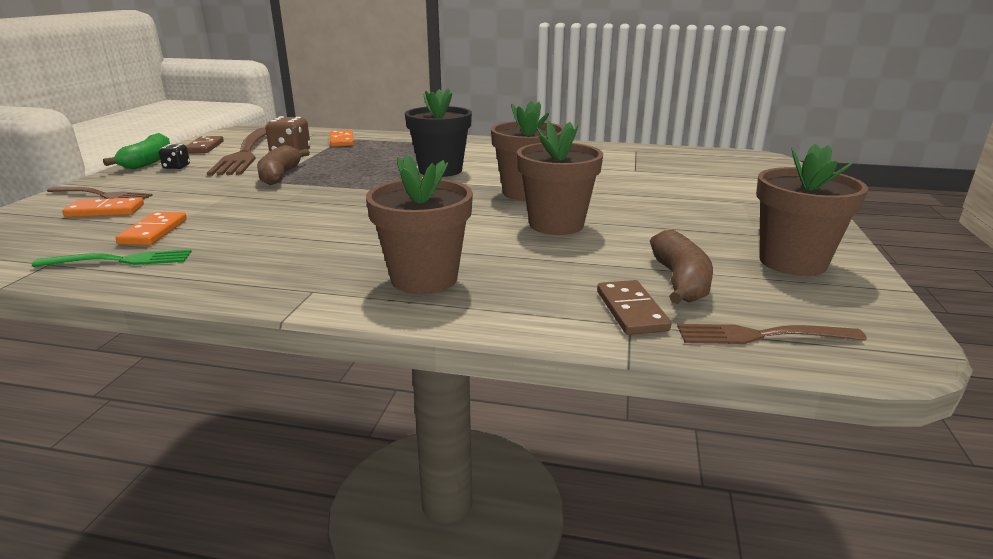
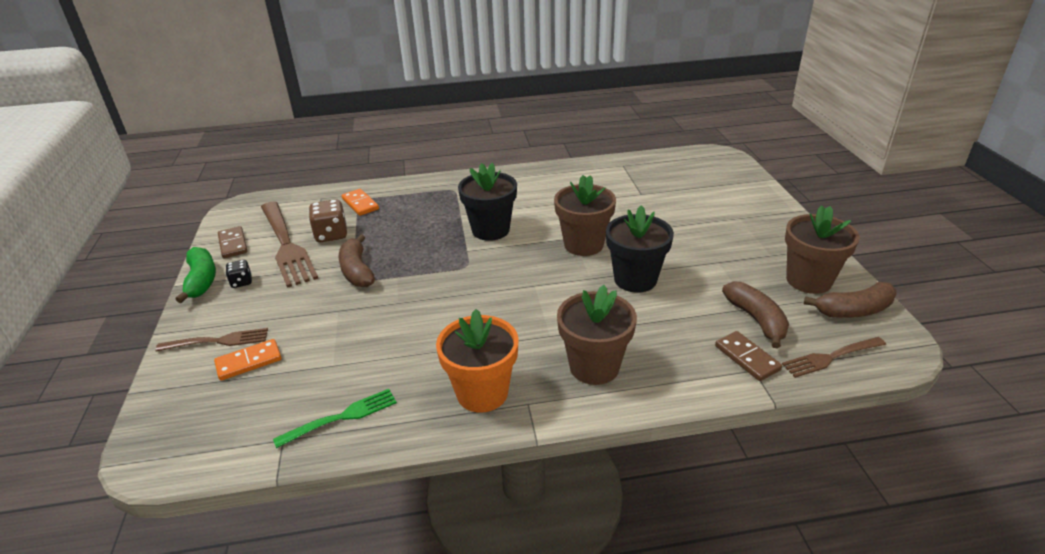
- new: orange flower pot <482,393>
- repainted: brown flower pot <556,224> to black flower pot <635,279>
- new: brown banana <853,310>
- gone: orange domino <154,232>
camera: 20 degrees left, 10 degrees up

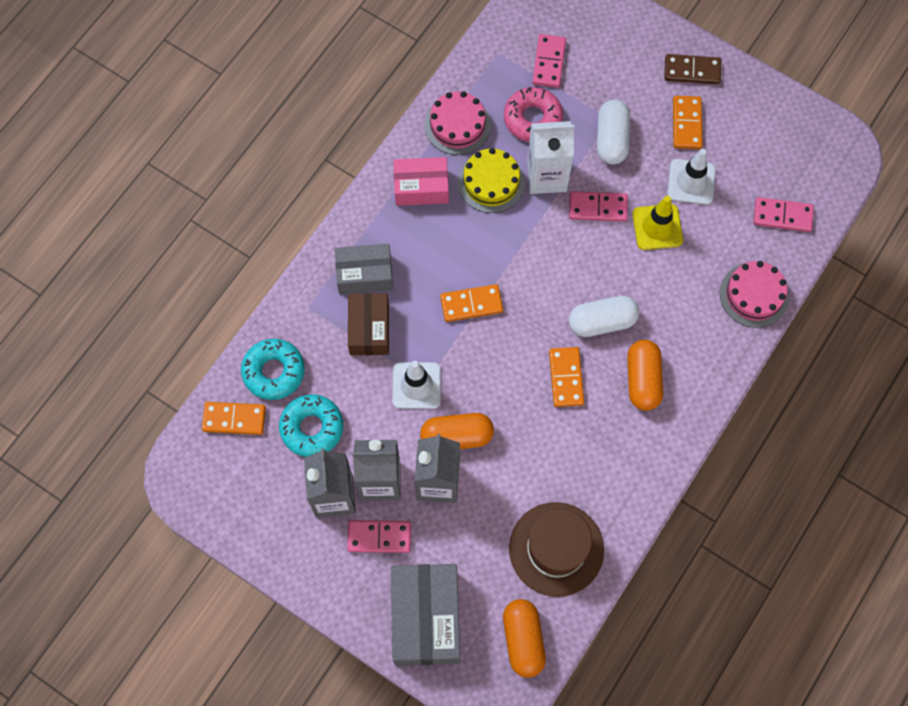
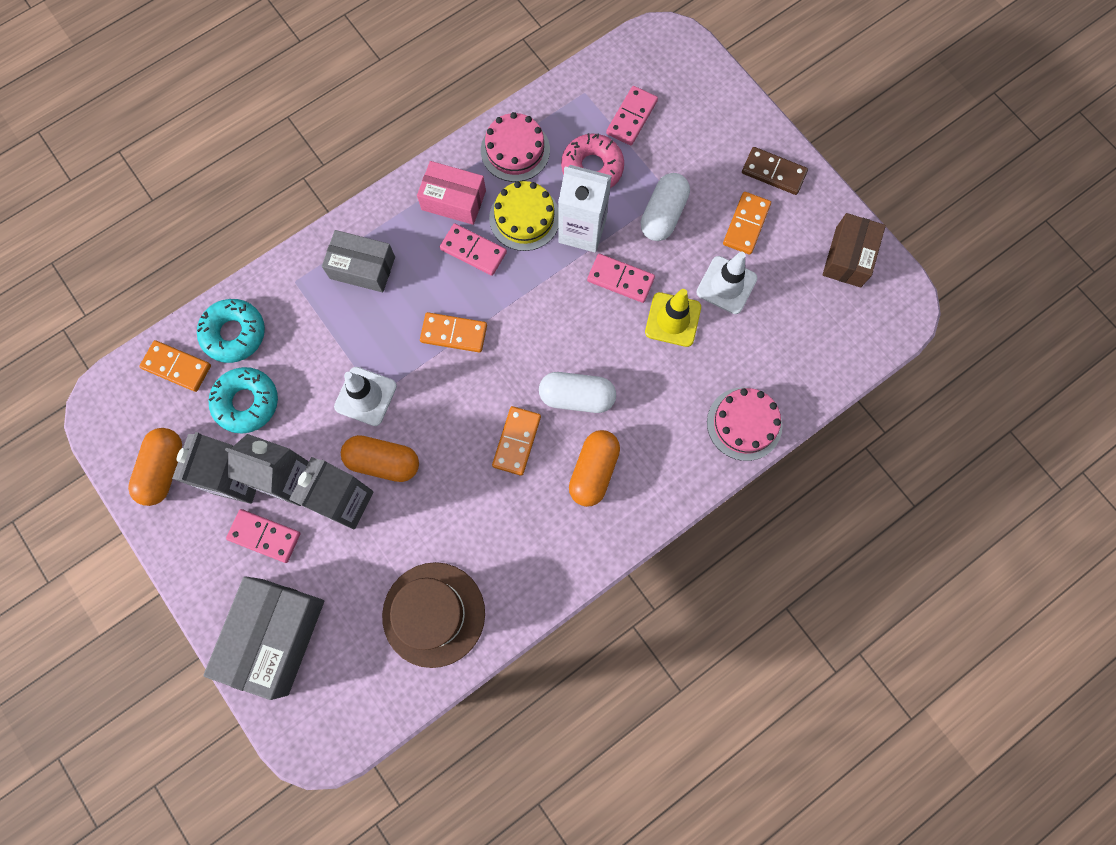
- shifted: orange capsule <523,640> to <163,469>
- shifted: pink domino <782,216> to <473,251>
- shifted: brown box <369,329> to <848,257>
camera: 20 degrees right, 5 degrees up

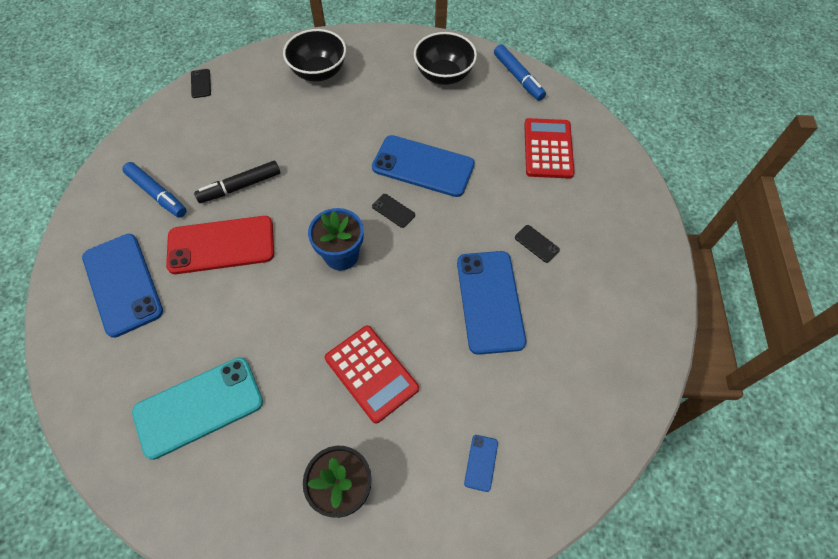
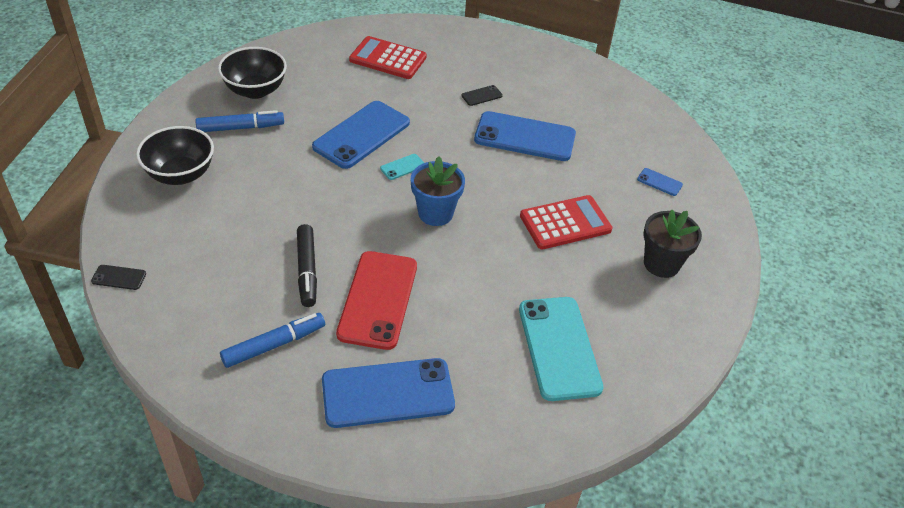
- shifted: blue marker <518,77> to <241,128>
- repainted: black phone <393,211> to turquoise phone <402,167>
camera: 75 degrees left, 15 degrees down

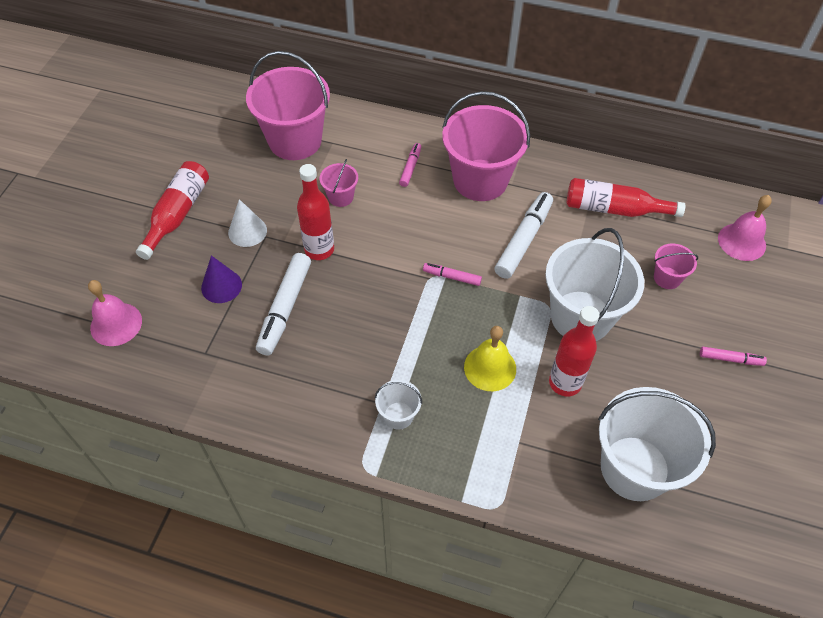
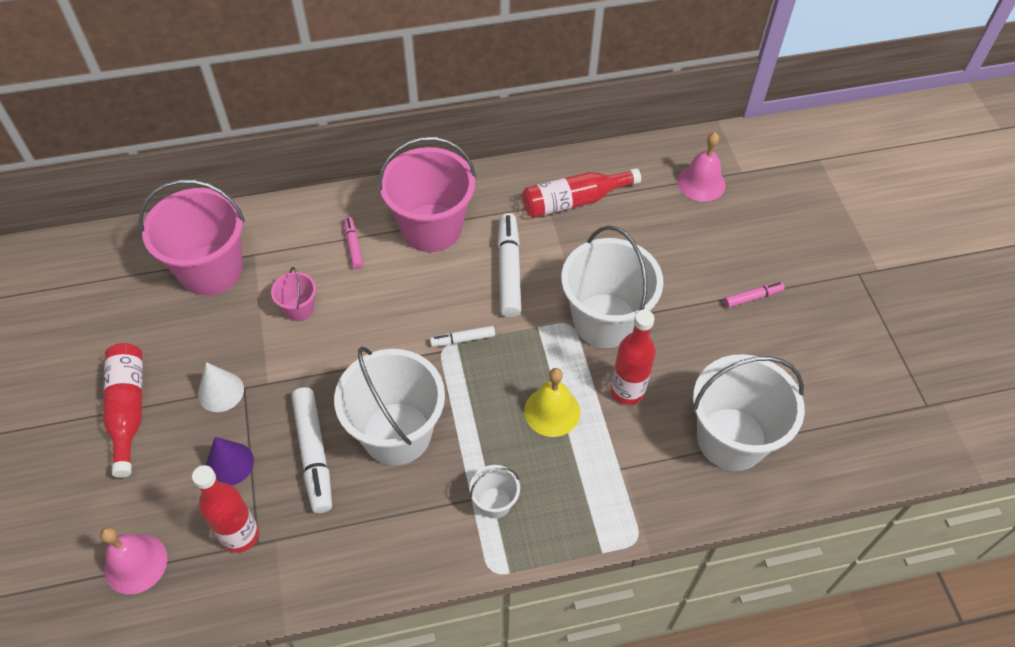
- shifted: red bottle <319,249> to <240,535>
- new: white bucket <397,433>
- repainted: pink marker <452,277> to white marker <462,339>
- gone: pink bucket <667,278>
camera: 30 degrees left, 0 degrees up

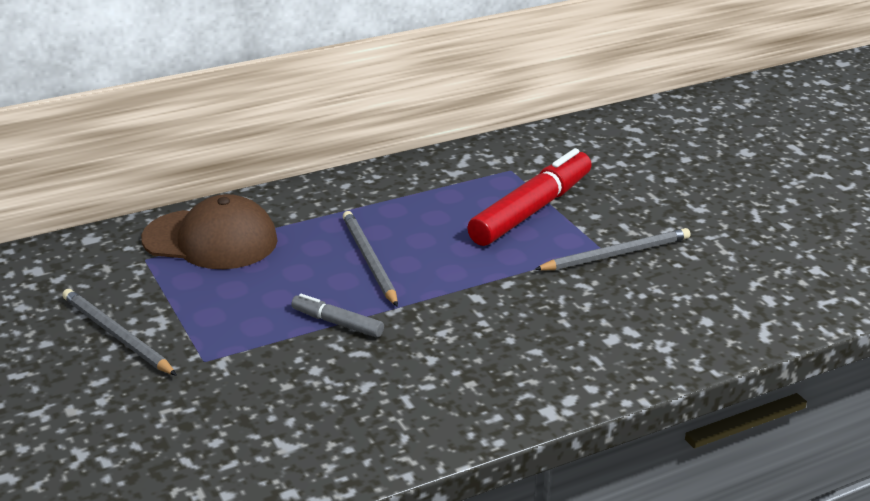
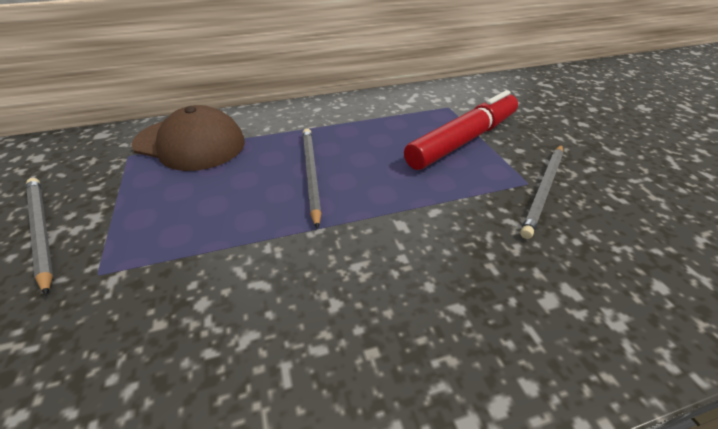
- rotated: grey pencil <616,254> = <543,190> 135 degrees clockwise
- gone: grey marker <337,323>
camera: 10 degrees right, 10 degrees up

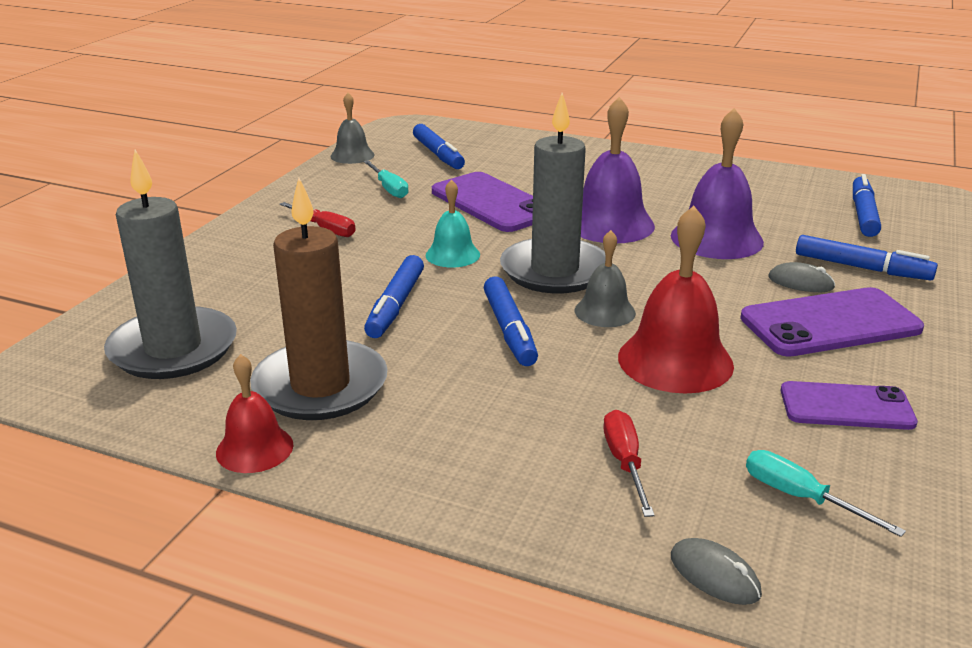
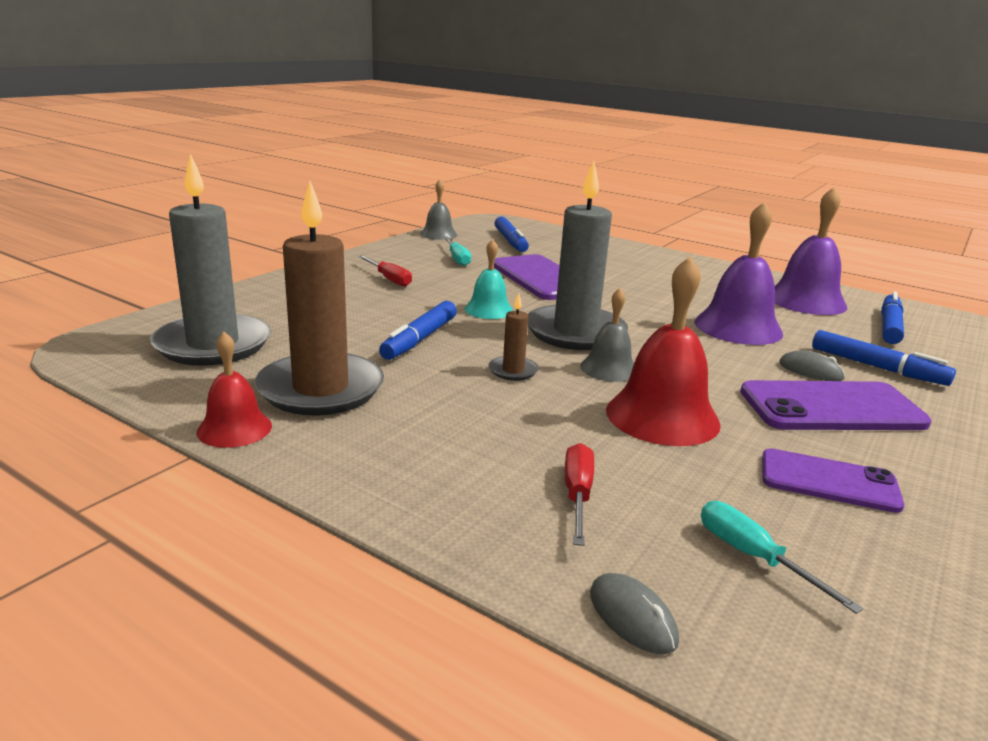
- swapped: blue marker <509,330> to brown candle <513,371>
- shifted: purple bell <610,224> to <806,301>
camera: 10 degrees right, 5 degrees down

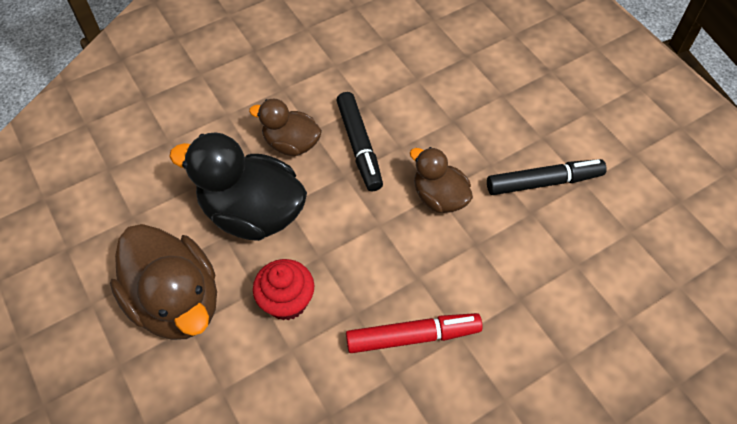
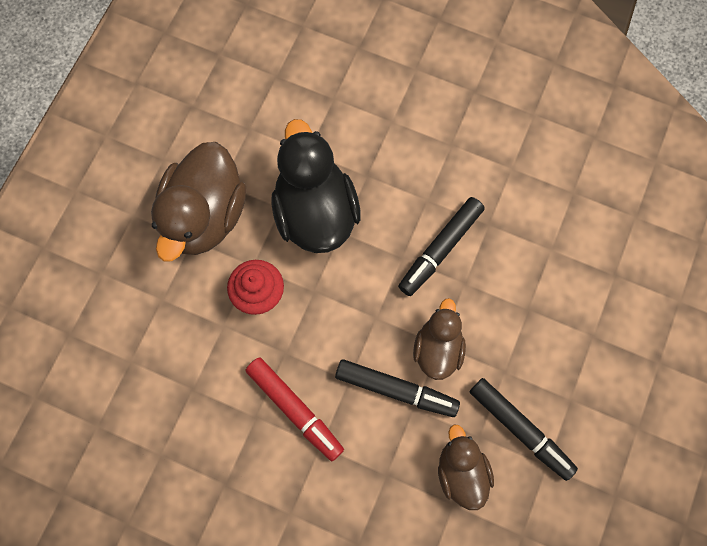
- new: black marker <396,389>
- shifted: brown duck <291,144> to <461,472>
camera: 55 degrees right, 15 degrees up

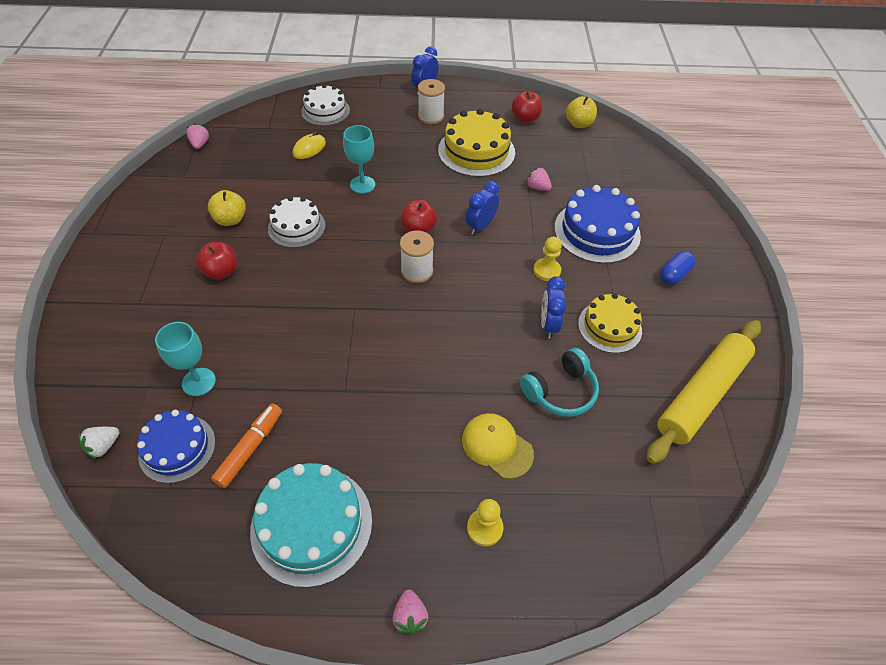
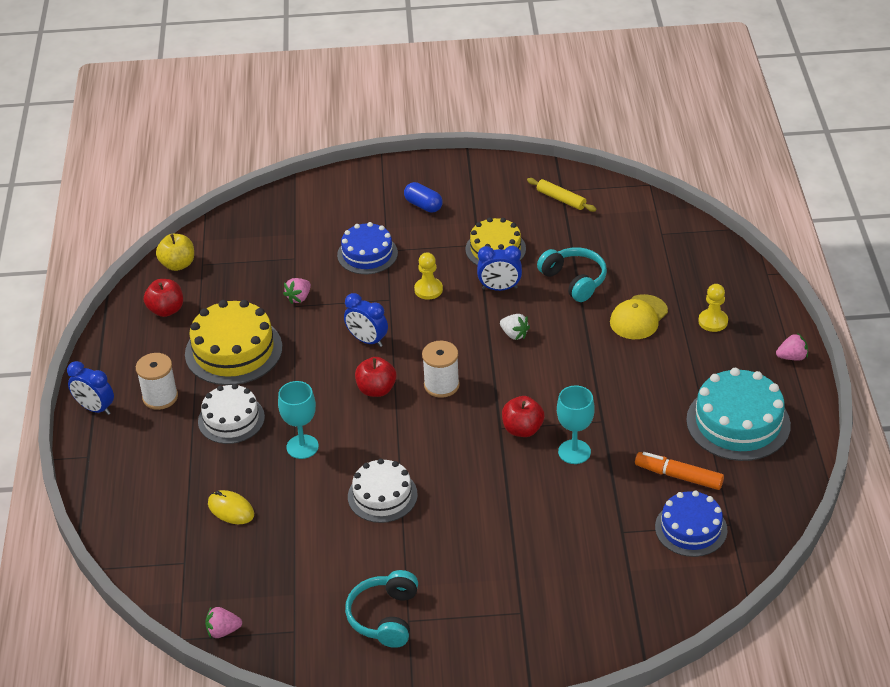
- shifted: white cake <325,111> to <231,419>
- scaled: blue cake <597,231> = <367,254> x0.66
- new: turquoise headphones <385,617>
- shifted: white strawberry <103,446> to <514,334>
- shifted: red apple <221,272> to <522,429>
- scaled: yellow rolling pin <702,395> = <561,199> x0.45
- shifted: turquoise goblet <198,382> to <574,452>
- gone: yellow apple <230,220>
camera: 90 degrees left, 10 degrees down

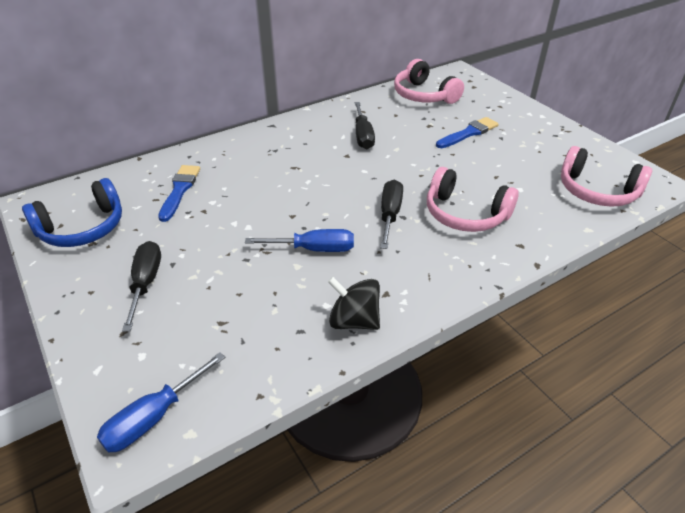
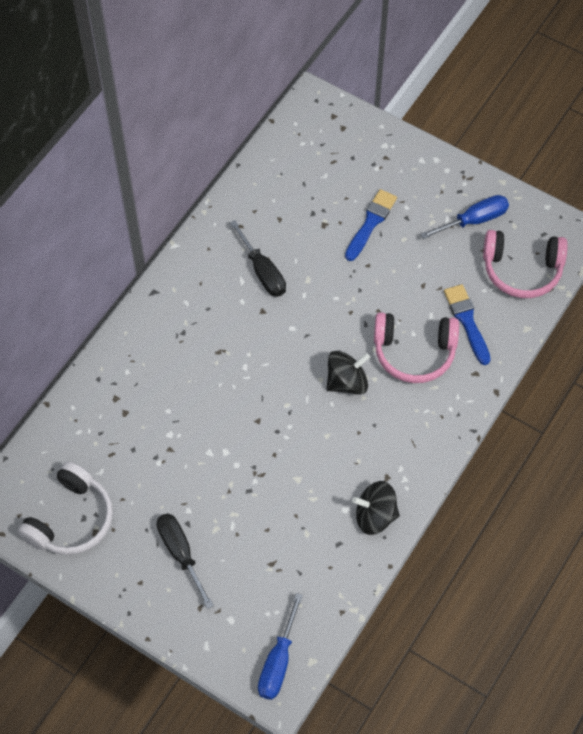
- repainted: blue headphones <83,228> to white headphones <71,519>
- swapped: black screwdriver <390,215> to black spinning top <347,382>
- shifted: blue screwdriver <314,249> to <474,220>
- shifted: blue brush <179,190> to <467,321>
- gone: pink headphones <423,95>
camera: 25 degrees left, 20 degrees up

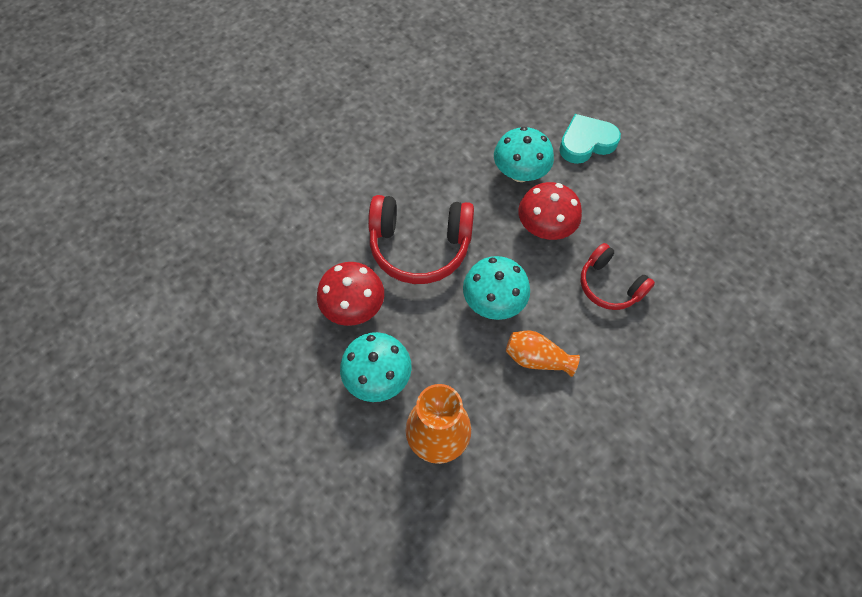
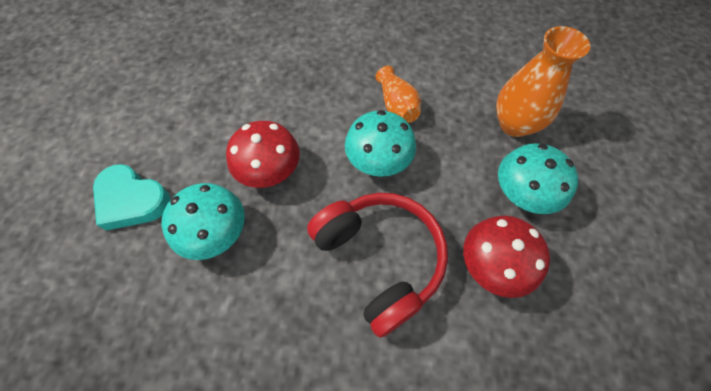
- gone: red headphones <609,285>
camera: 130 degrees left, 0 degrees up

